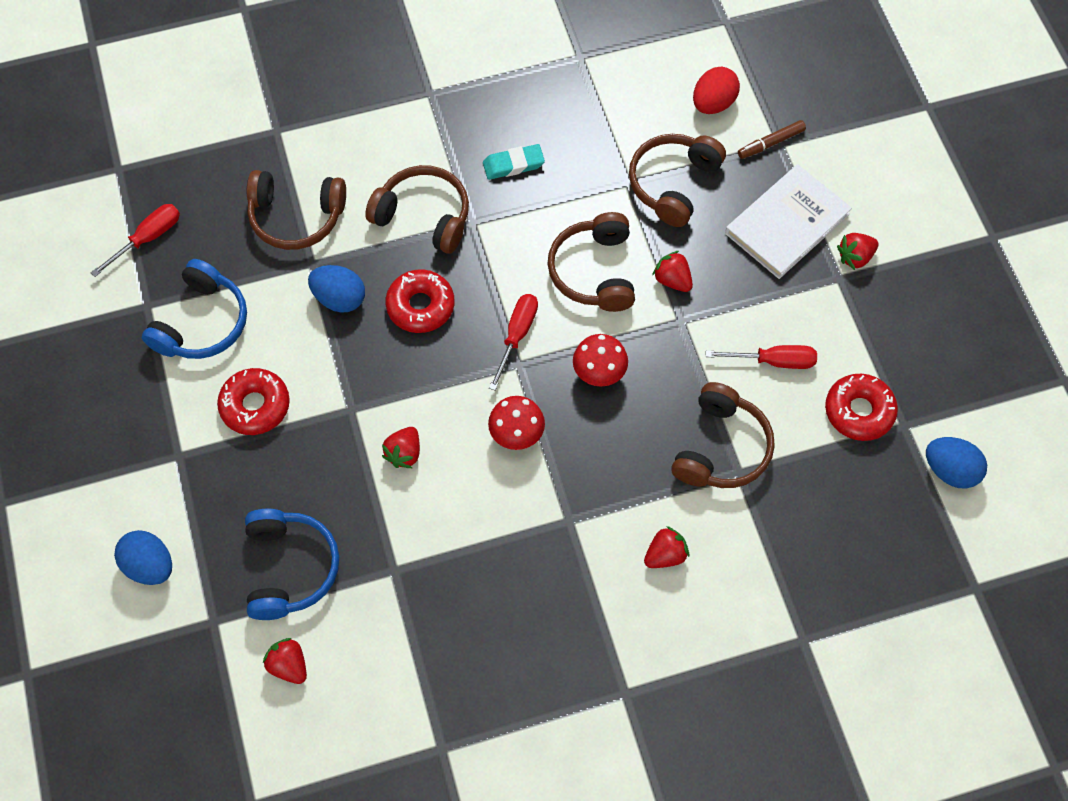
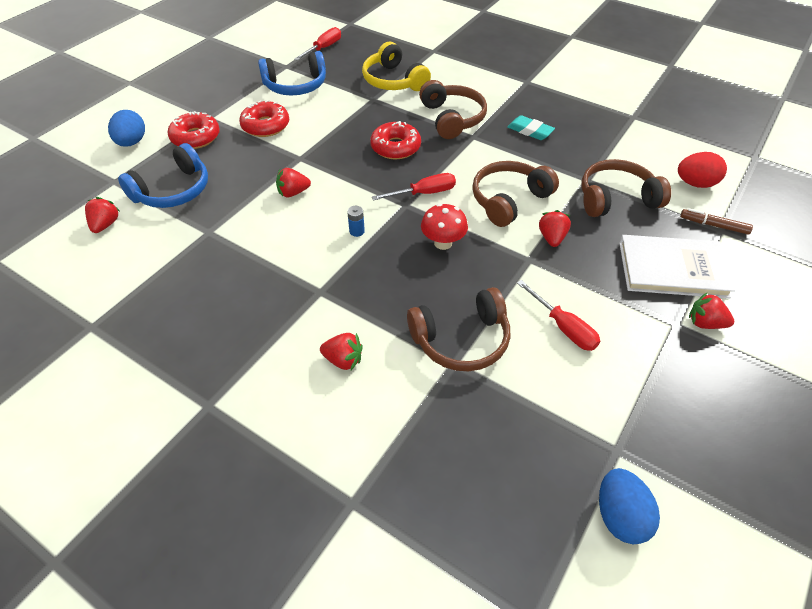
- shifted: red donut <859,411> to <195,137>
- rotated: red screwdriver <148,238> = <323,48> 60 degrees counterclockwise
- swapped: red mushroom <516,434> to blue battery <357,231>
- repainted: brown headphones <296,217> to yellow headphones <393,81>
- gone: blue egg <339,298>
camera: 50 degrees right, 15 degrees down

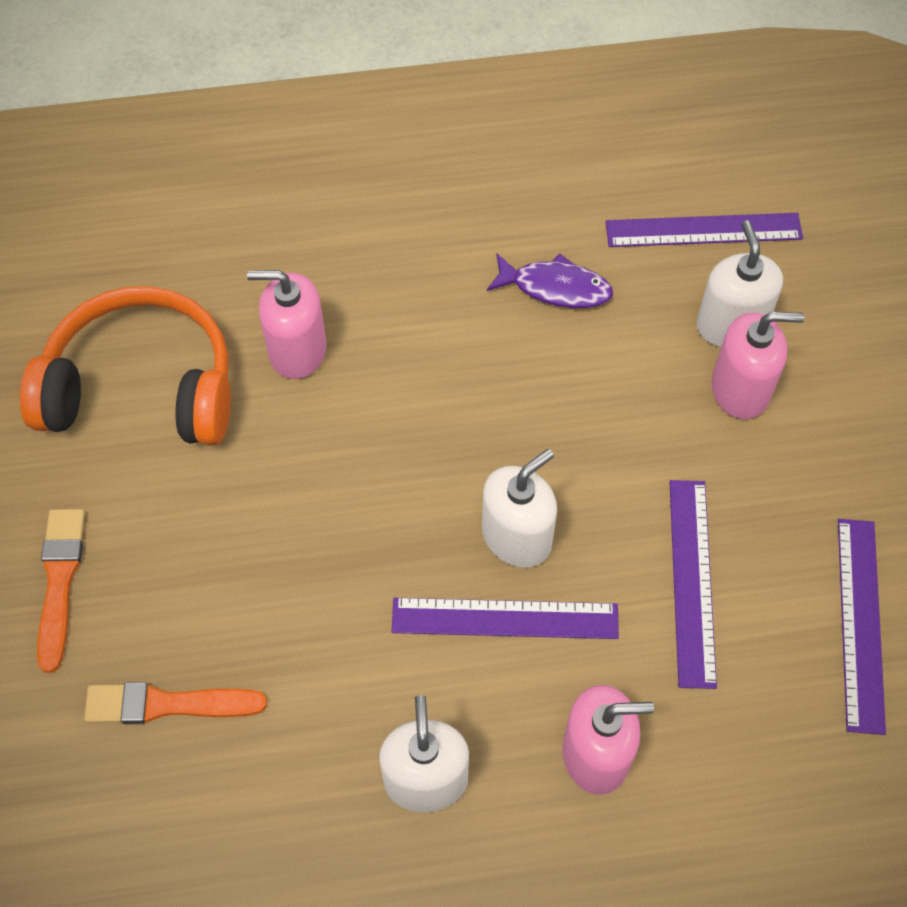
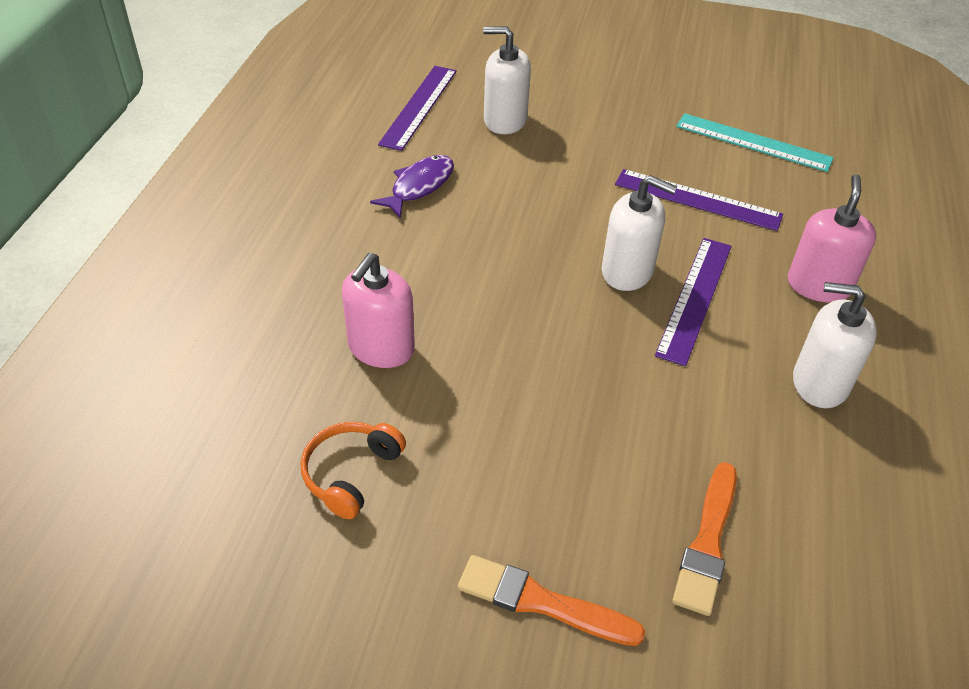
- scaled: orange headphones <141,388> = <351,473> x0.48
- rotated: white soap dispenser <516,536> = <627,271> 135 degrees clockwise
- repainted: purple ruler <860,623> to turquoise ruler <753,142>
- gone: pink soap dispenser <740,389>
camera: 70 degrees left, 15 degrees down

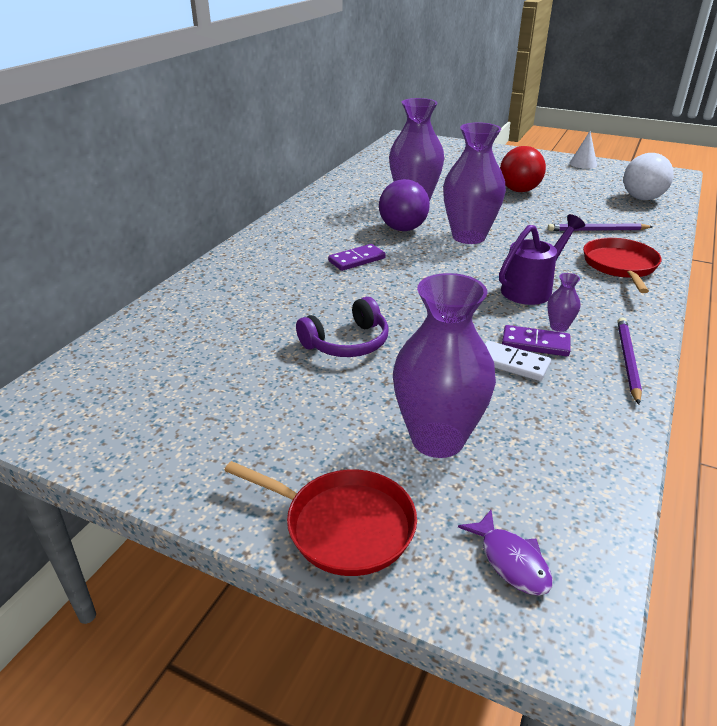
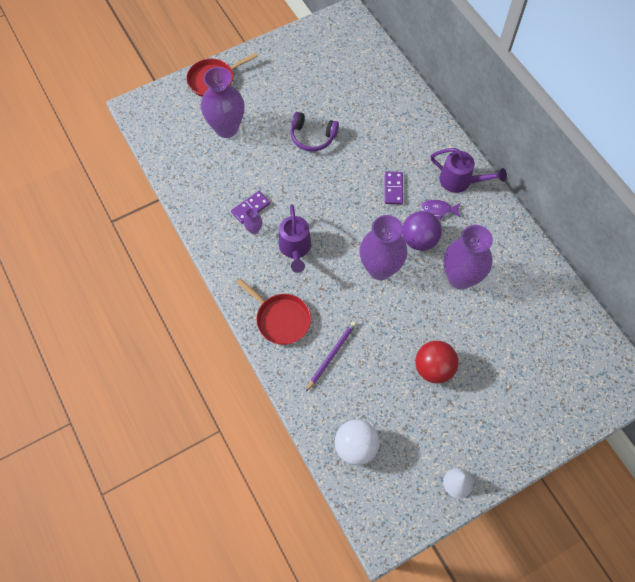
- rotated: purple headphones <347,343> = <312,137> 75 degrees counterclockwise
- shifted: purple fish <511,561> to <438,210>
- new: purple watering can <460,181>
- gone: white domino <512,363>
- gone: purple pencil <627,360>
camera: 125 degrees right, 30 degrees up

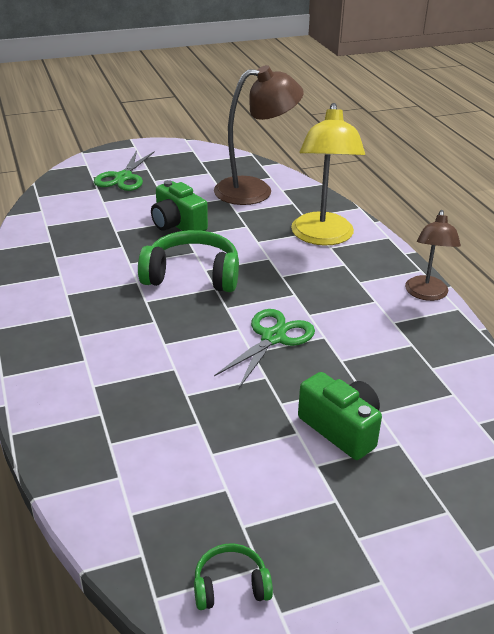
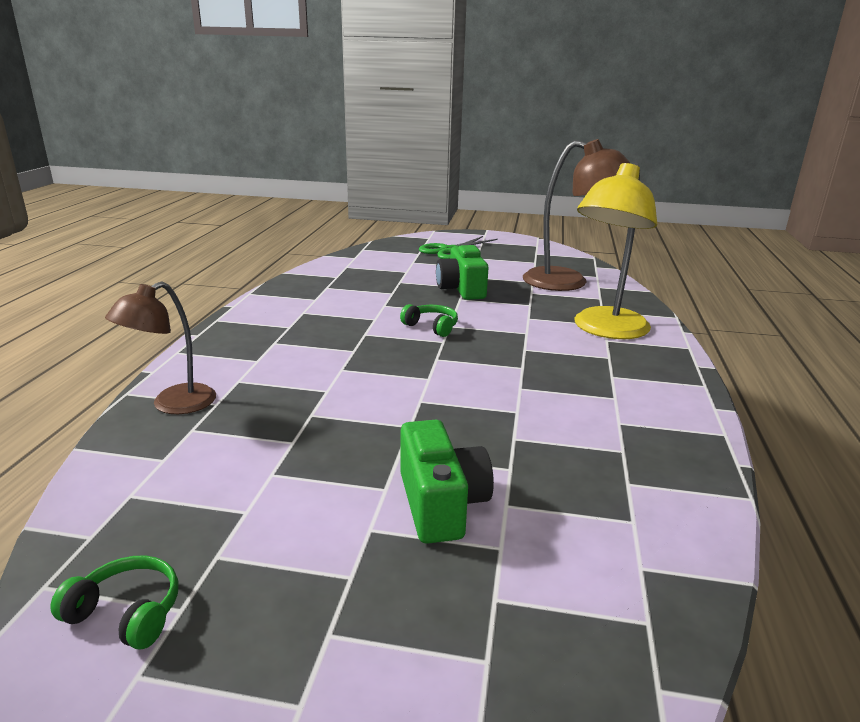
- shifted: brown lamp <426,294> to <173,405>
- scaled: green headphones <192,275> = <431,327> x0.50
- gone: green scissors <273,338>
camera: 30 degrees right, 10 degrees down

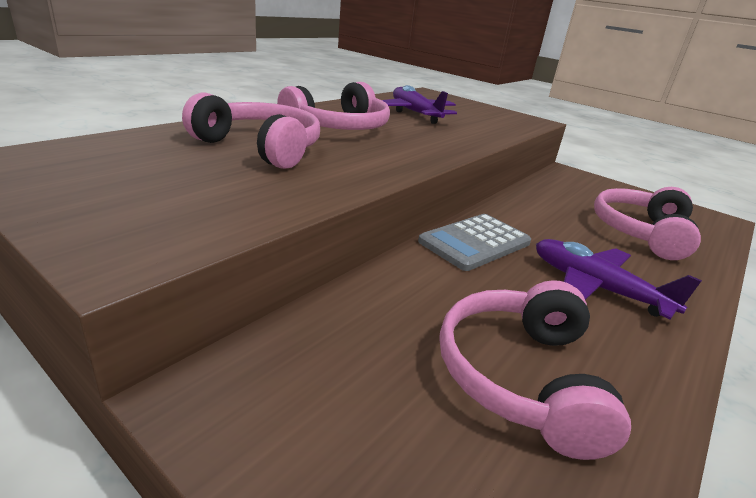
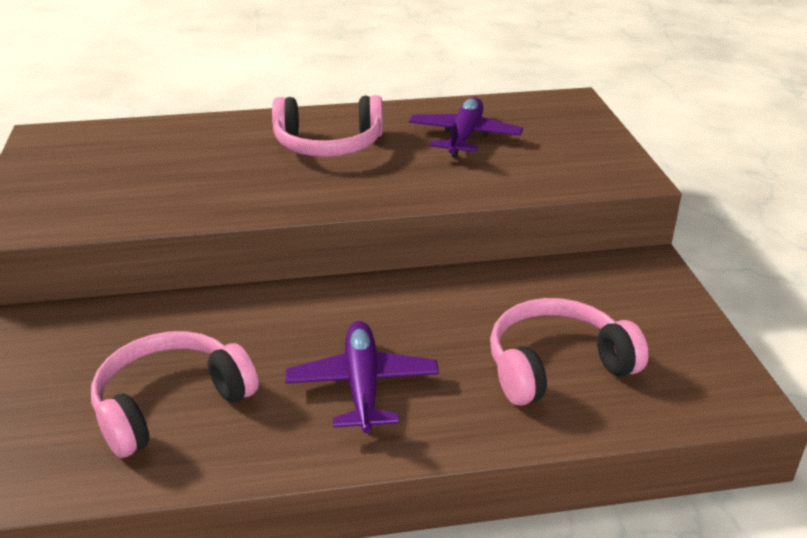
- gone: pink headphones <260,148>
- gone: grey calculator <475,242>
camera: 45 degrees right, 5 degrees up

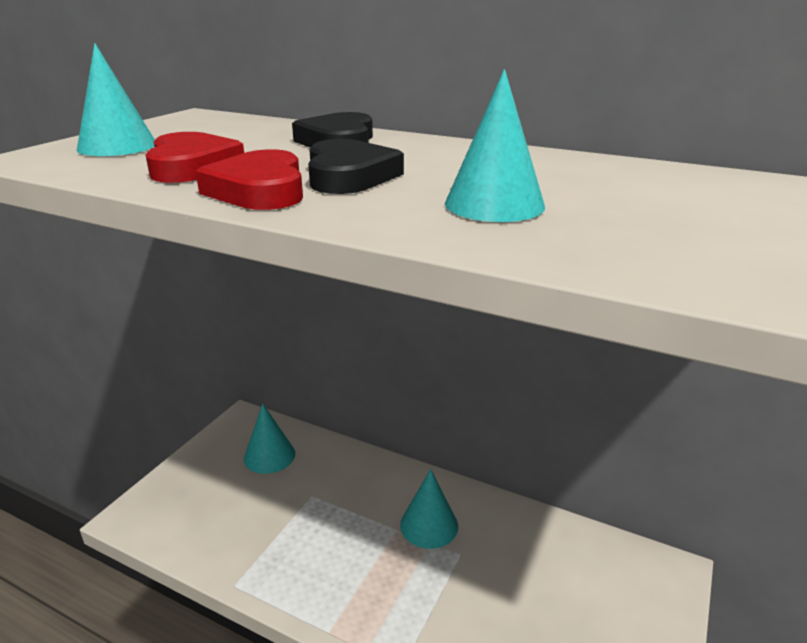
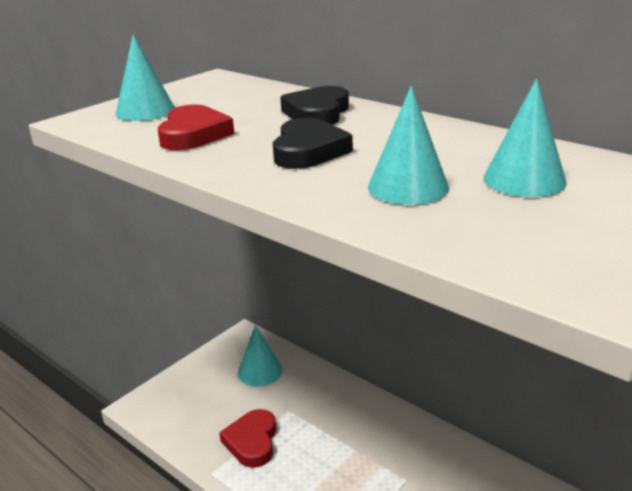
- shifted: red heart <259,190> to <252,441>
- shifted: turquoise cone <429,525> to <524,180>
camera: 15 degrees right, 0 degrees up

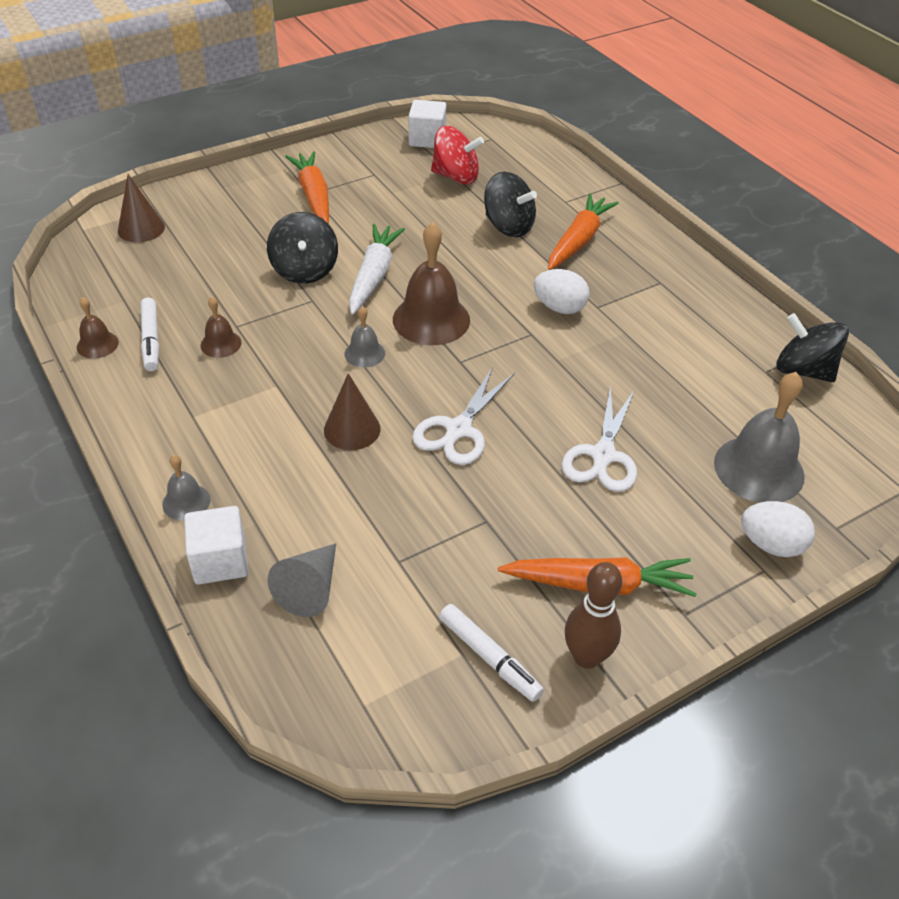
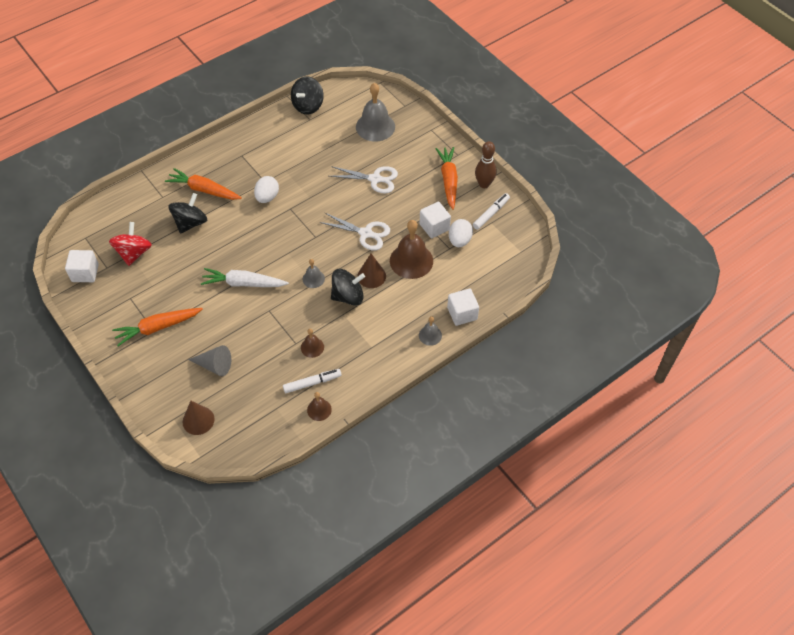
- shifted: grey cone <310,588> to <214,365>
- shifted: black spinning top <304,270> to <348,296>
- shifted: brown bell <431,319> to <411,261>
- new: white cube <434,227>
- shifted: white egg <771,544> to <459,240>
camera: 95 degrees left, 10 degrees up

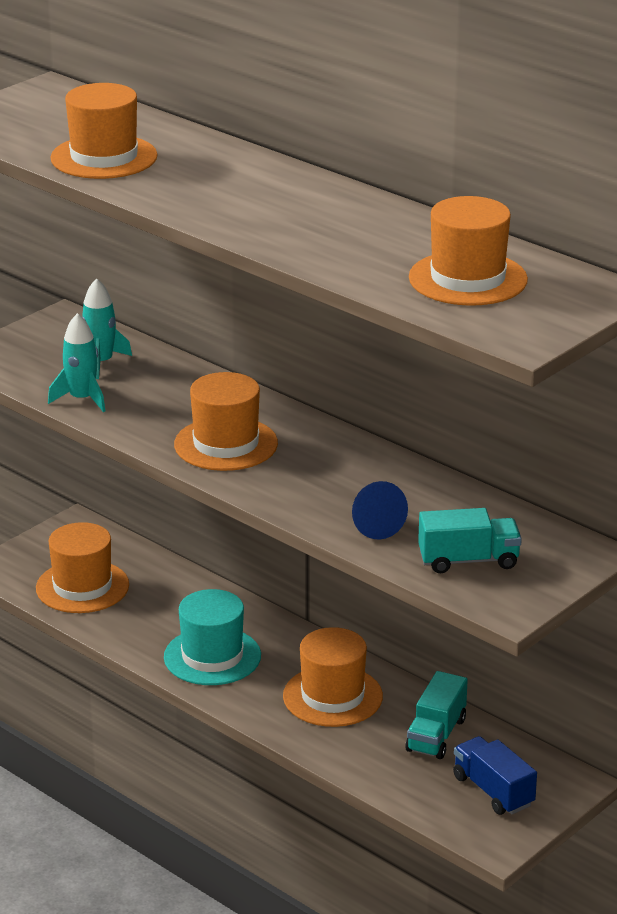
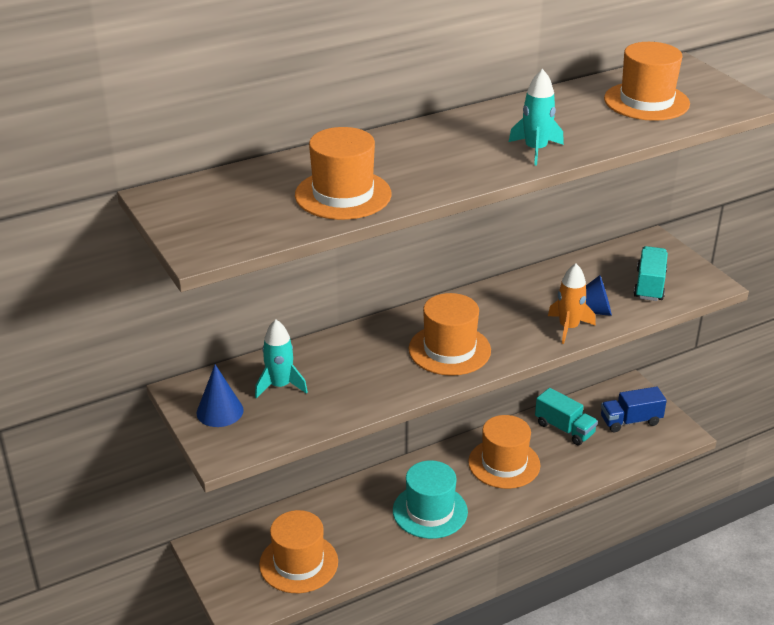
- new: blue cone <220,411>
- shifted: turquoise rocket <82,399> to <535,150>
- new: orange rocket <568,328>
camera: 70 degrees left, 5 degrees up

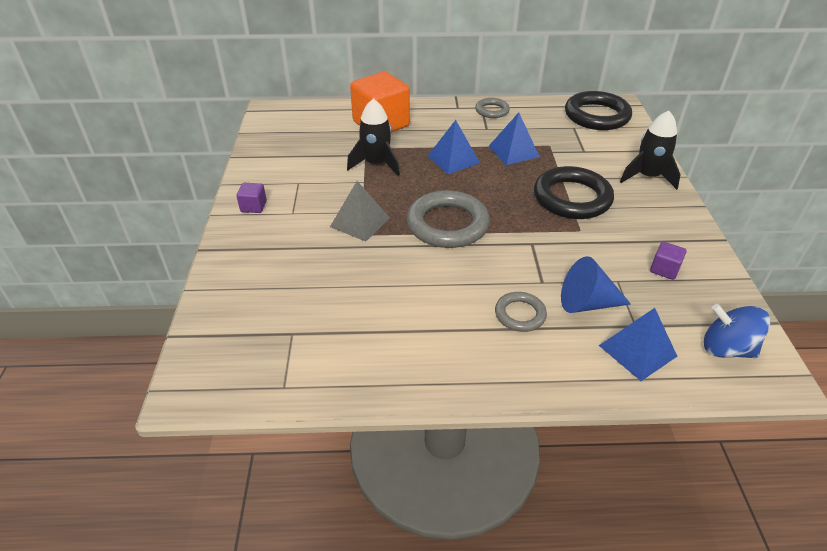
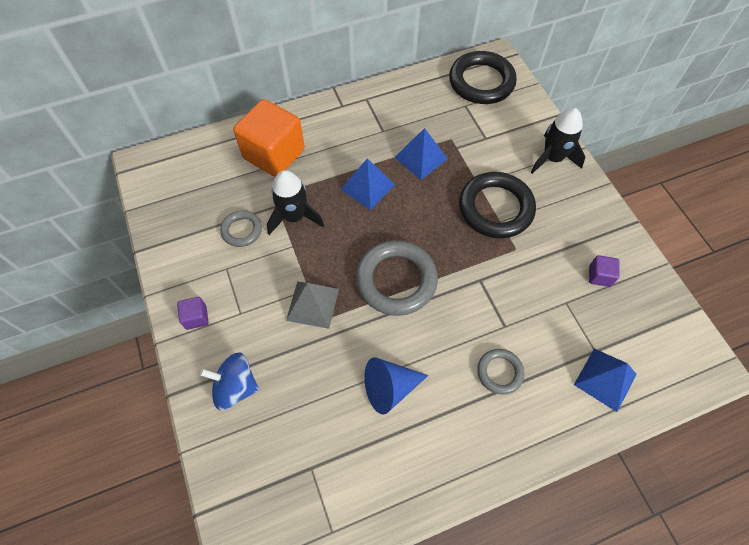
- shifted: blue spinning top <726,349> to <235,387>
- shifted: grey ring <492,111> to <242,230>
- shifted: blue cone <587,303> to <390,388>
camera: 20 degrees left, 20 degrees up

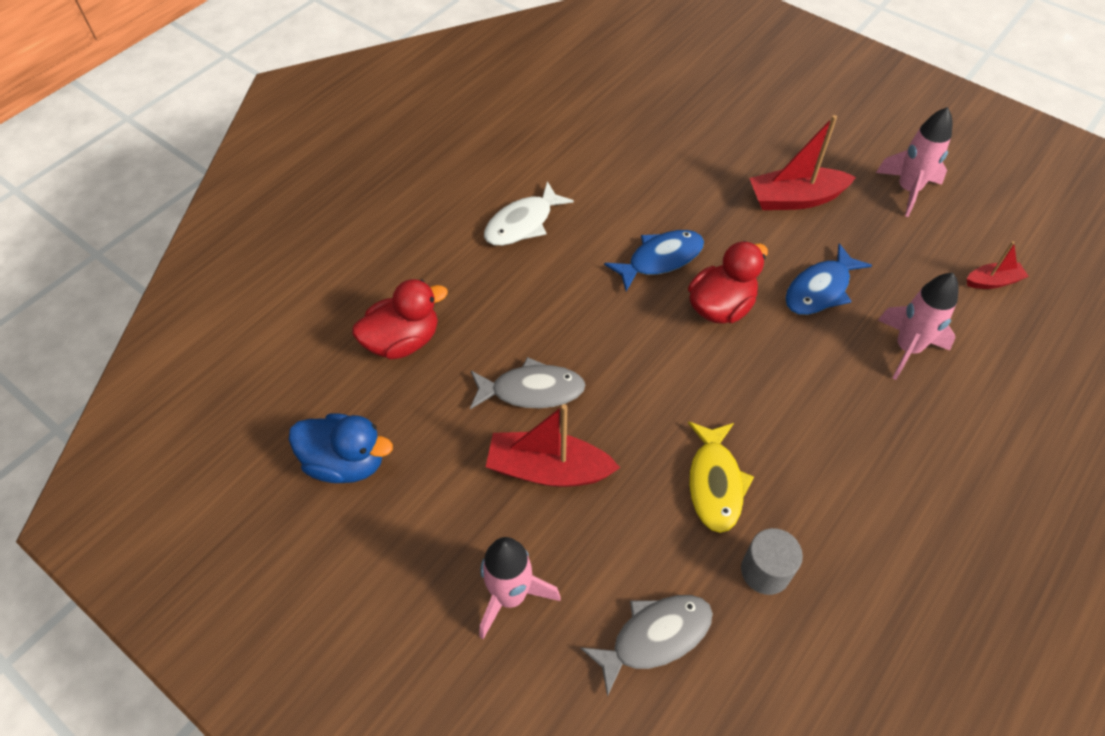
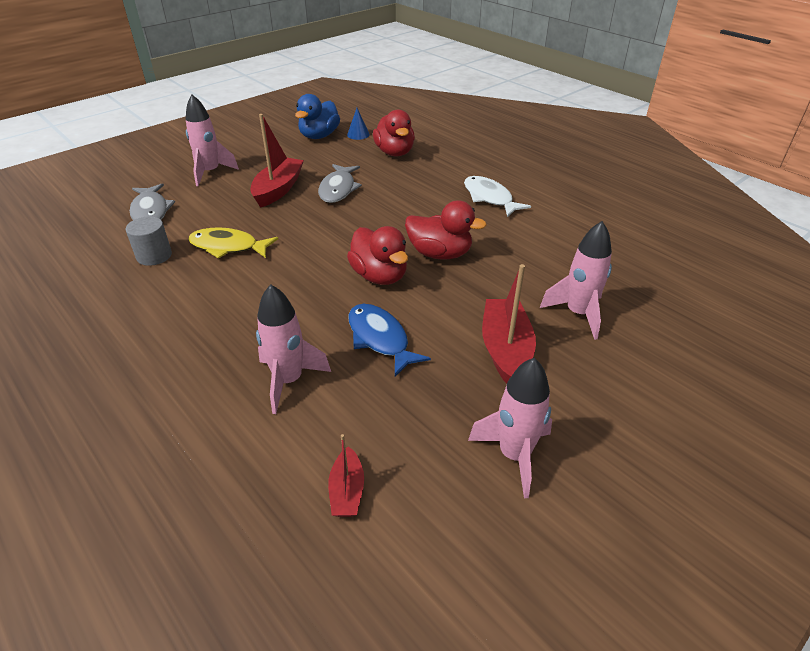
- new: blue cone <358,134>
- swapped: blue fish <660,259> to red duck <440,254>
- new: pink rocket <578,314>
camera: 100 degrees right, 15 degrees down

